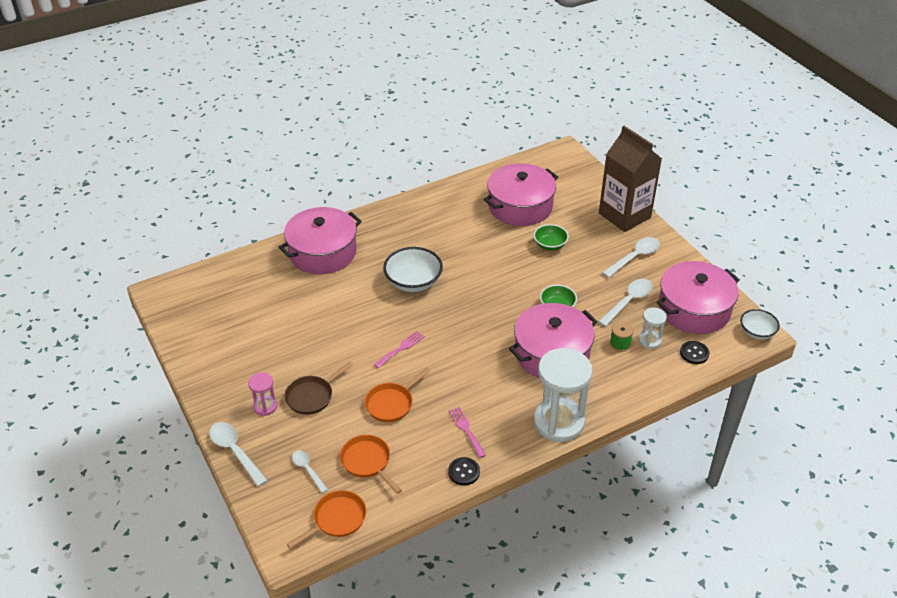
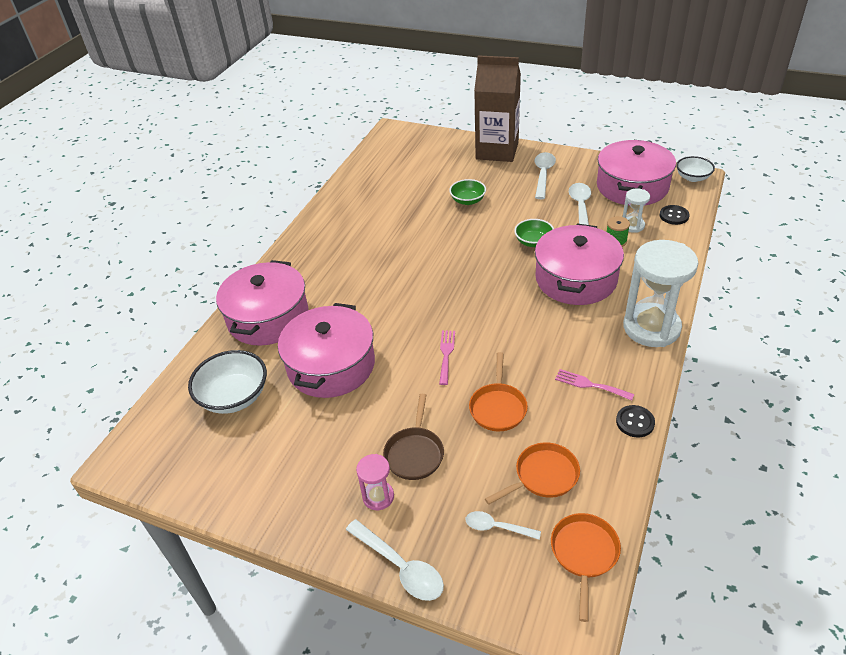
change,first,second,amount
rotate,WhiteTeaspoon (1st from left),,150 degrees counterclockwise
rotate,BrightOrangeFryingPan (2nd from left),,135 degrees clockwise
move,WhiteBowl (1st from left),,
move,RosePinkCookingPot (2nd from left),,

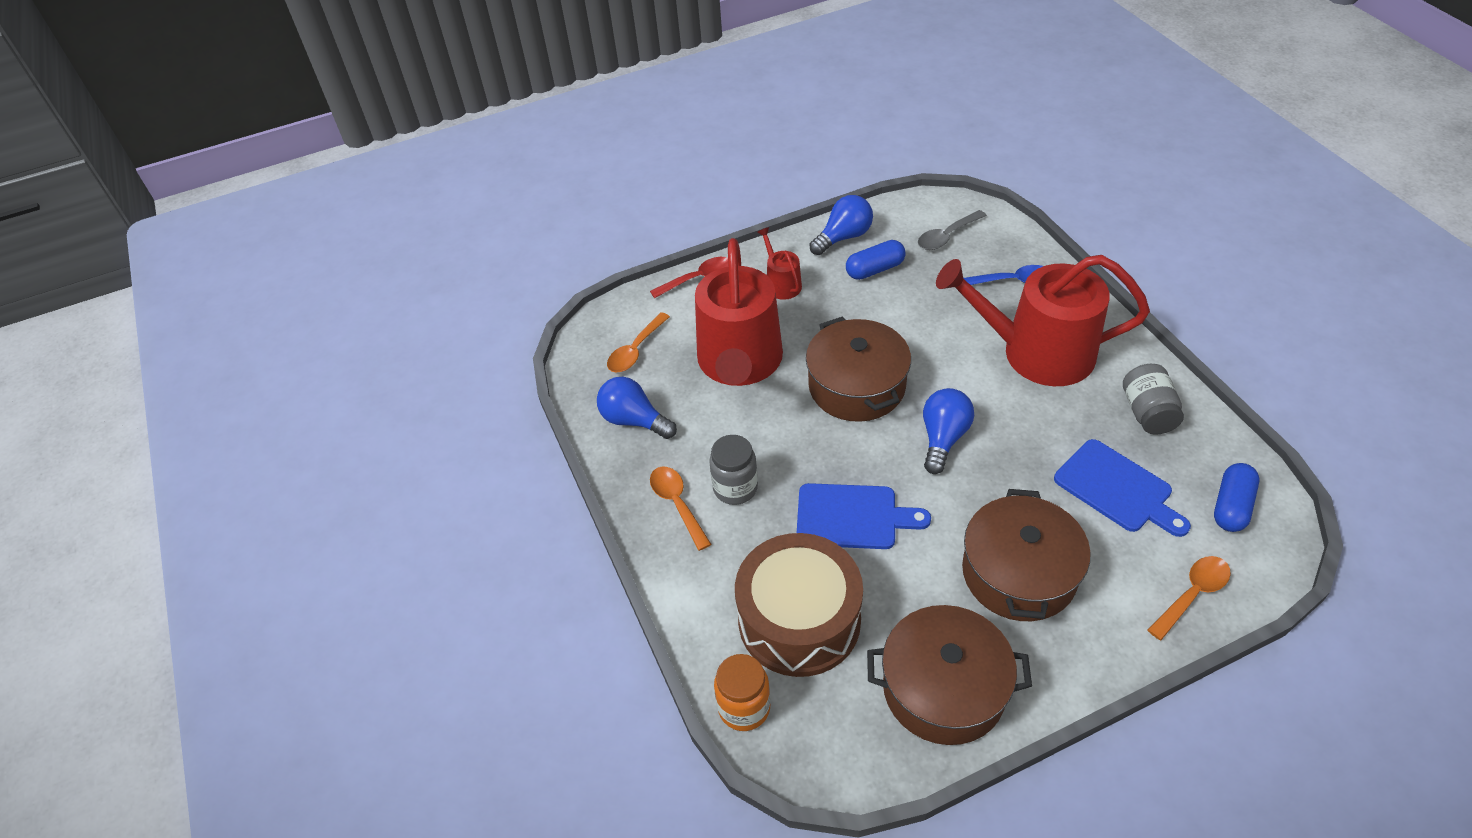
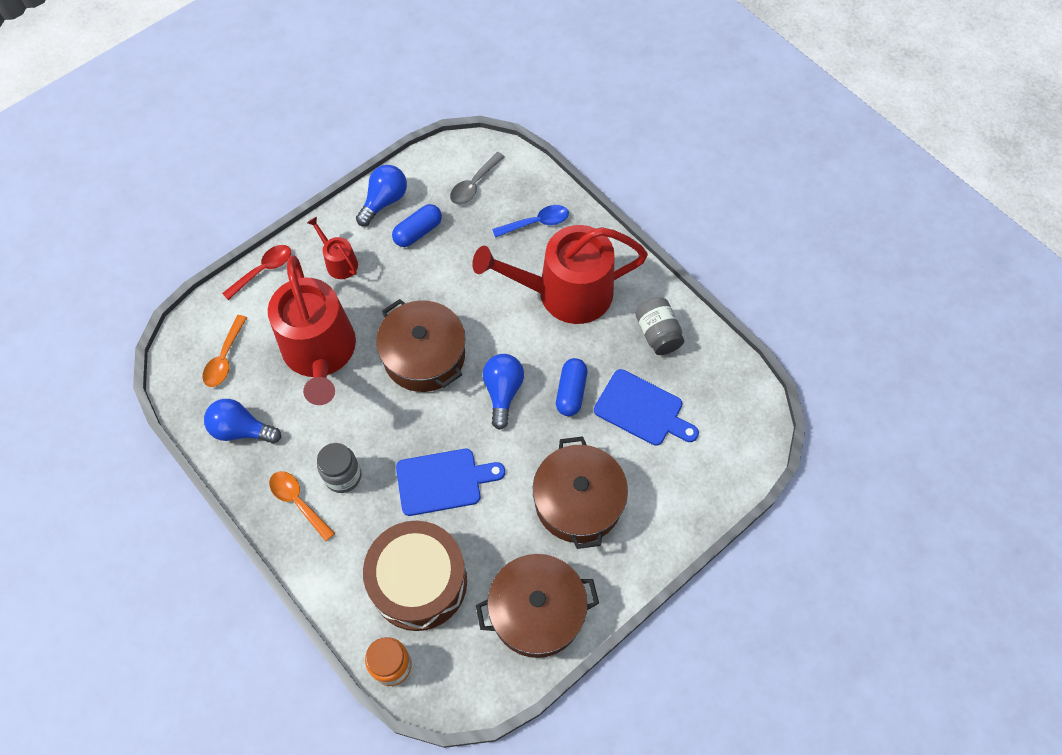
change,first,second,amount
delete,BrightOrangeTeaspoon (3rd from left),,
move,CobaltPill (2nd from left),,

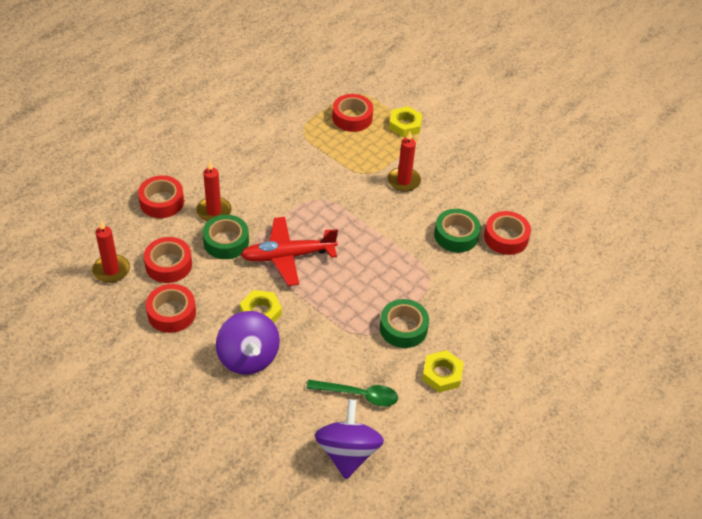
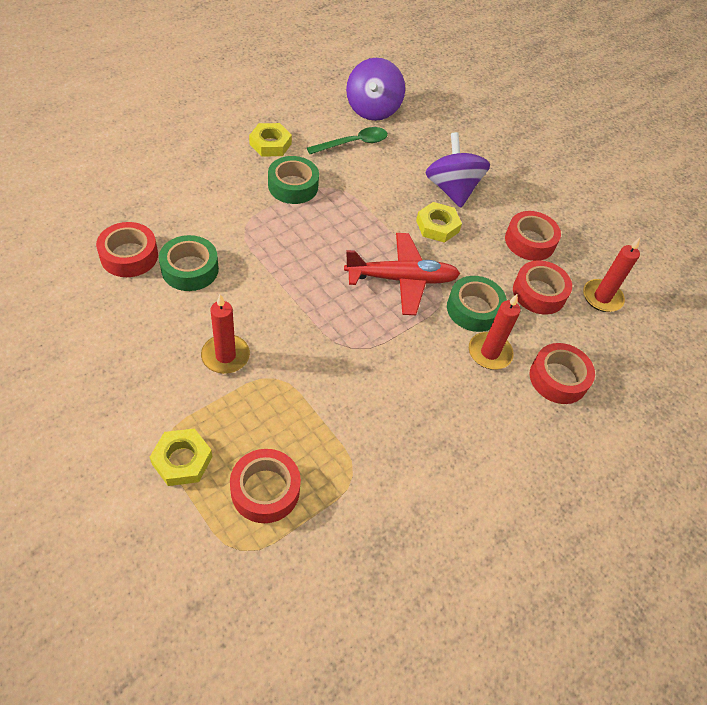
change,first,second,amount
rotate,EmeraldTeaspoon,,135 degrees clockwise

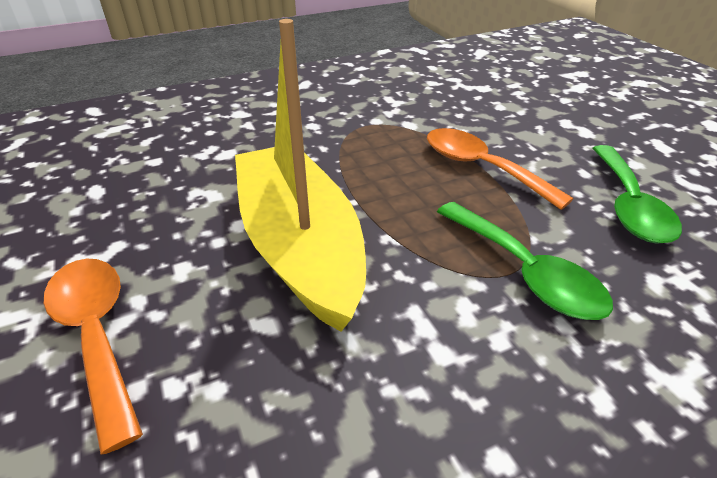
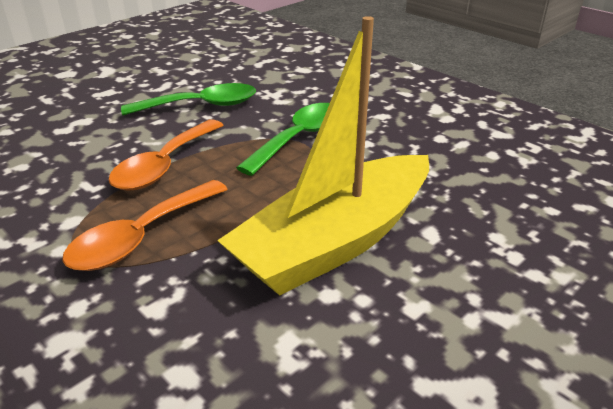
change,first,second,amount
move,BrightOrangeTeaspoon (1st from left),,

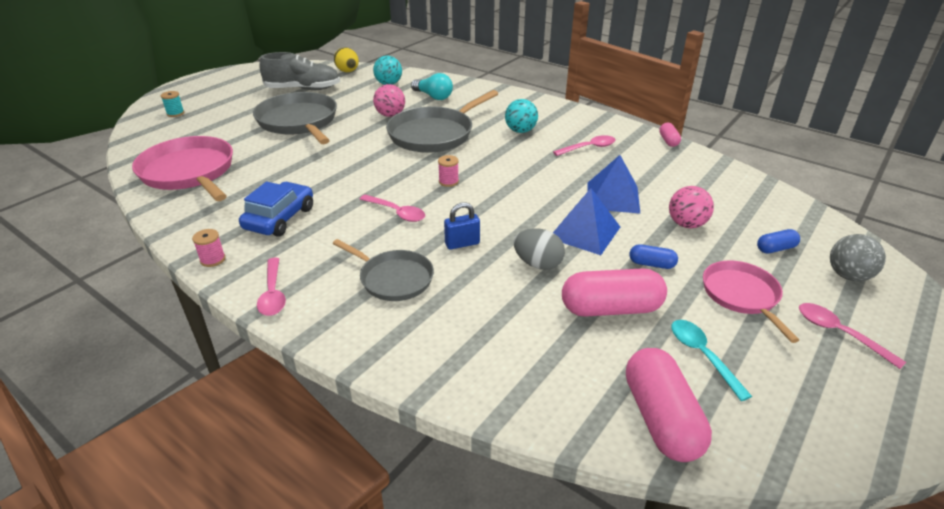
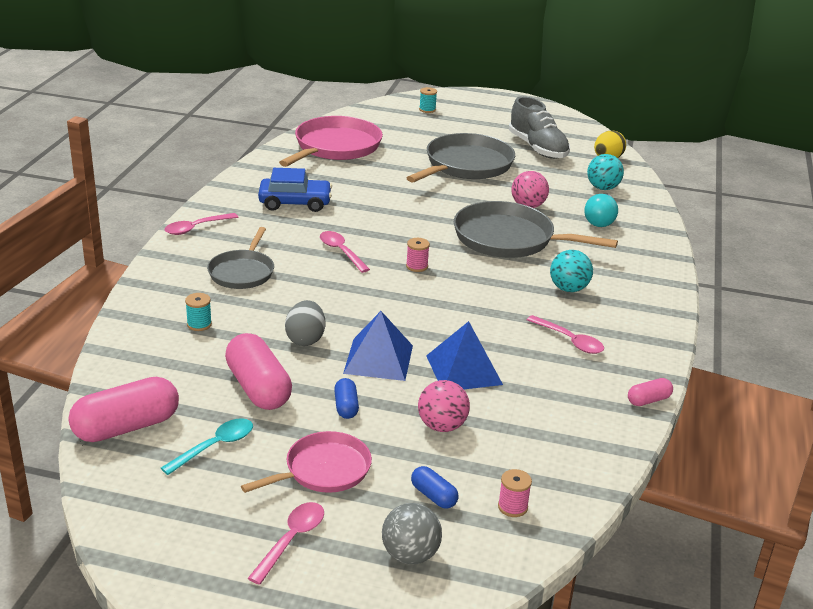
change,first,second,amount
move,RosePinkReelOfThread (1st from left in the first image),RosePinkReelOfThread (2nd from left),
rotate,RosePinkTeaspoon (2nd from left in the first image),RosePinkTeaspoon (3rd from left),135 degrees clockwise
delete,CobaltPadlock,,
insert,,AquaReelOfThread (1st from left),

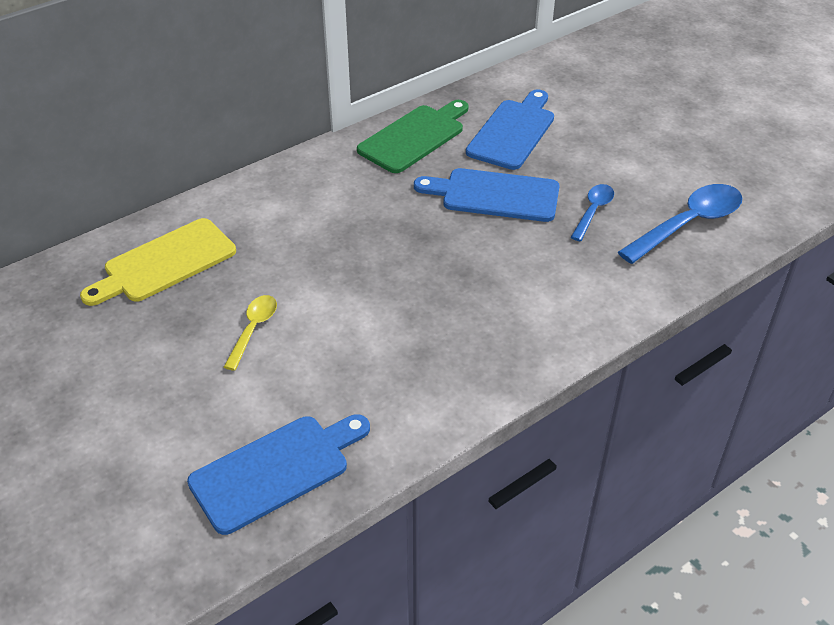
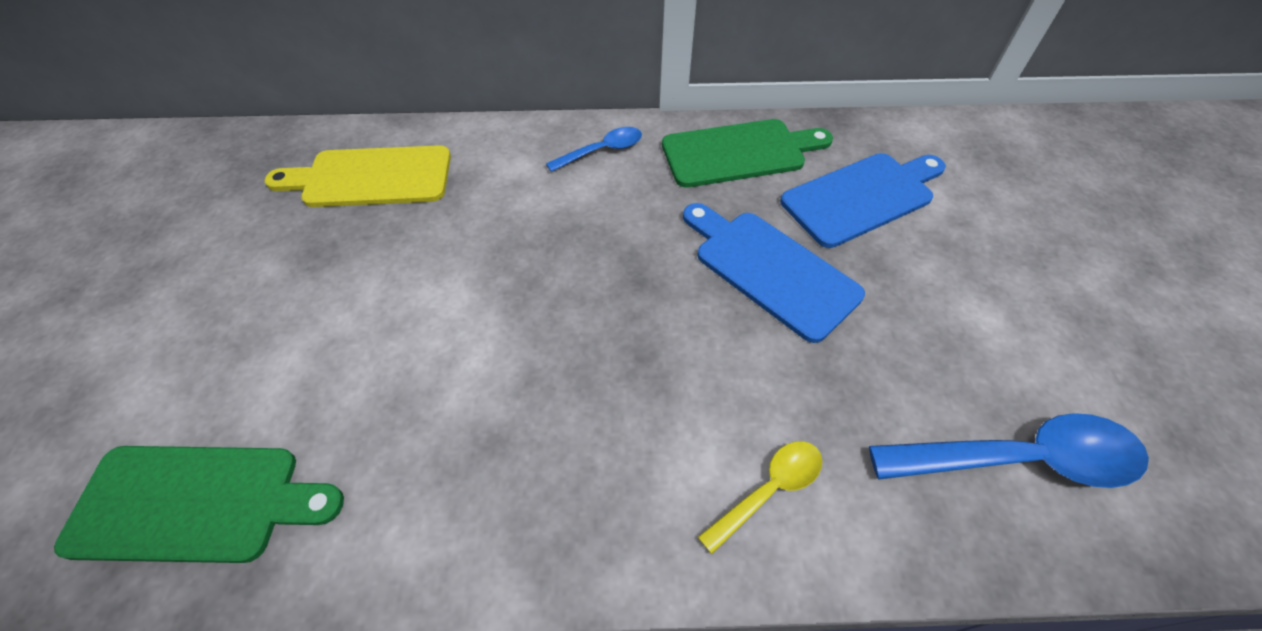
change,first,second,amount
recolor,CobaltCuttingBoard (1st from left),EmeraldCuttingBoard (1st from left),
move,BrightYellowTeaspoon,,
move,CobaltTeaspoon (1st from left),,

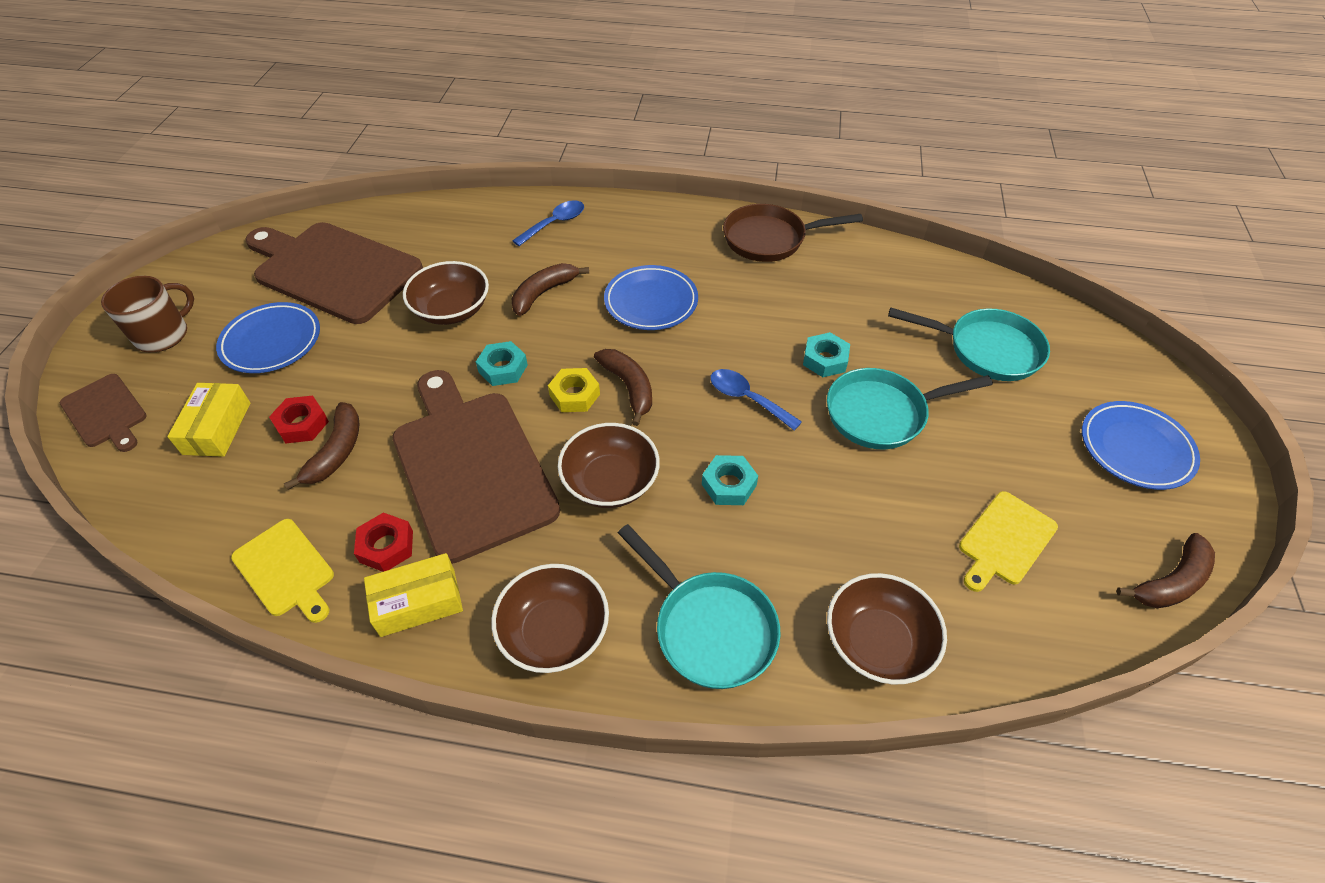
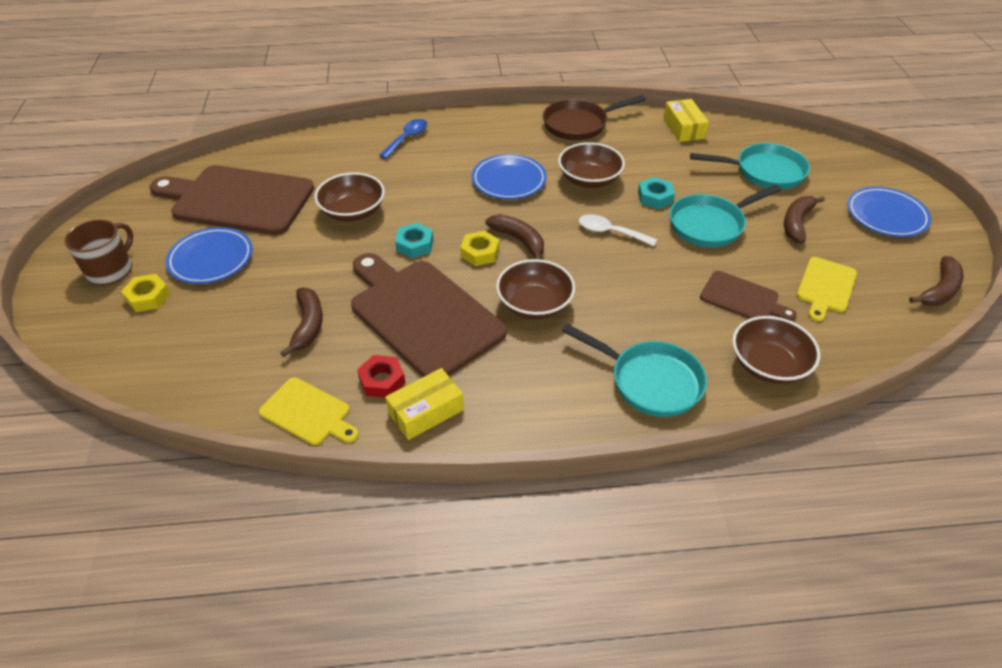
change,first,second,amount
move,DarkBrownCuttingBoard (1st from left in the first image),DarkBrownCuttingBoard (3rd from left),
move,BrightYellowParcel (1st from left in the first image),BrightYellowParcel (2nd from left),
delete,CrimsonHexNut (1st from left),,
move,DarkBrownBowl (2nd from left in the first image),DarkBrownBowl (3rd from left),
move,DarkBrownBanana (2nd from left in the first image),DarkBrownBanana (3rd from left),
delete,AquaHexNut (2nd from left),,
recolor,CobaltTeaspoon (2nd from left),WhiteTeaspoon,
insert,,BrightYellowHexNut (1st from left),

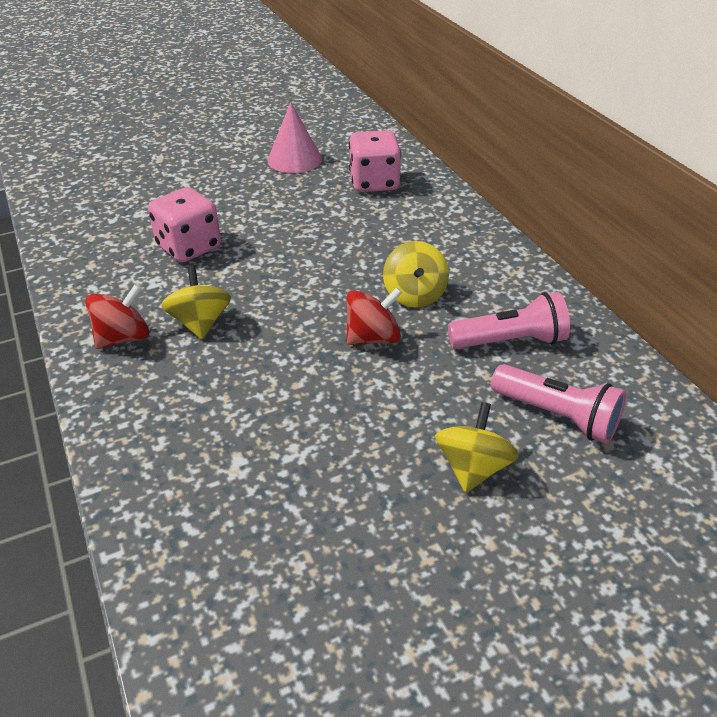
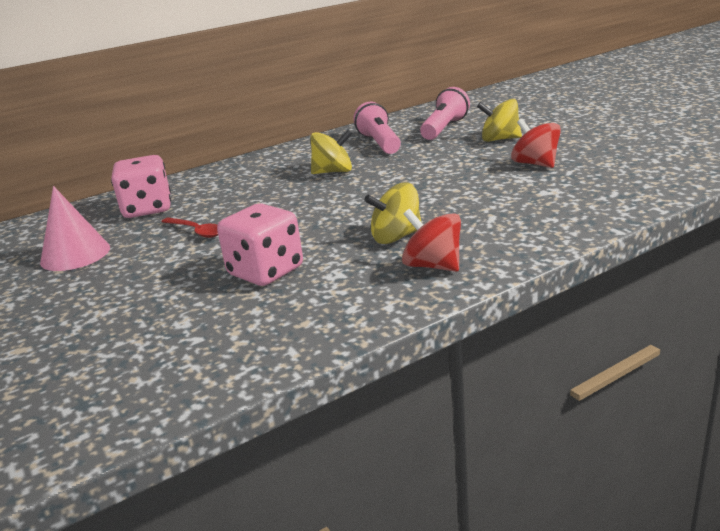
change,first,second,amount
move,CrimsonSpinningTop (2nd from left),,
insert,,CrimsonTeaspoon,

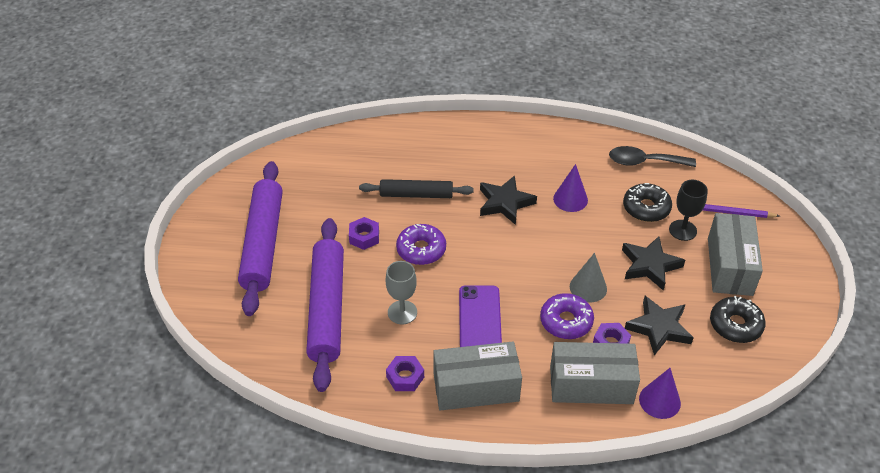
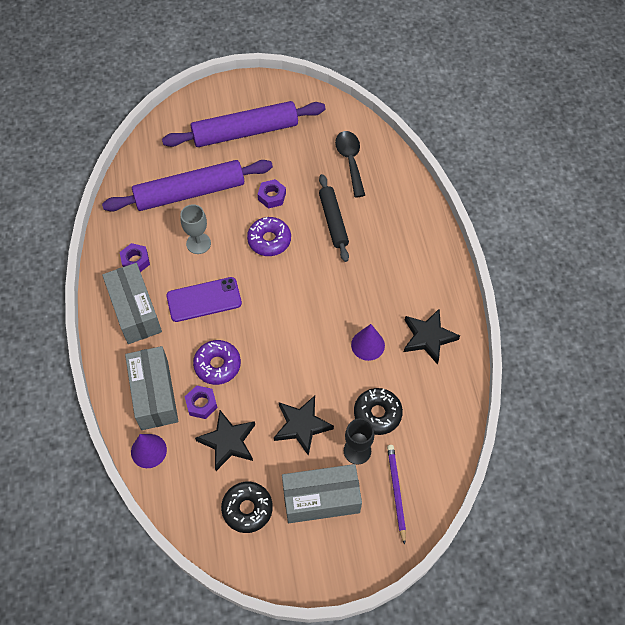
change,first,second,amount
move,BlackStarShape (1st from left in the first image),BlackStarShape (3rd from left),
delete,AshGreySolidCone,,
move,BlackTeaspoon,,

